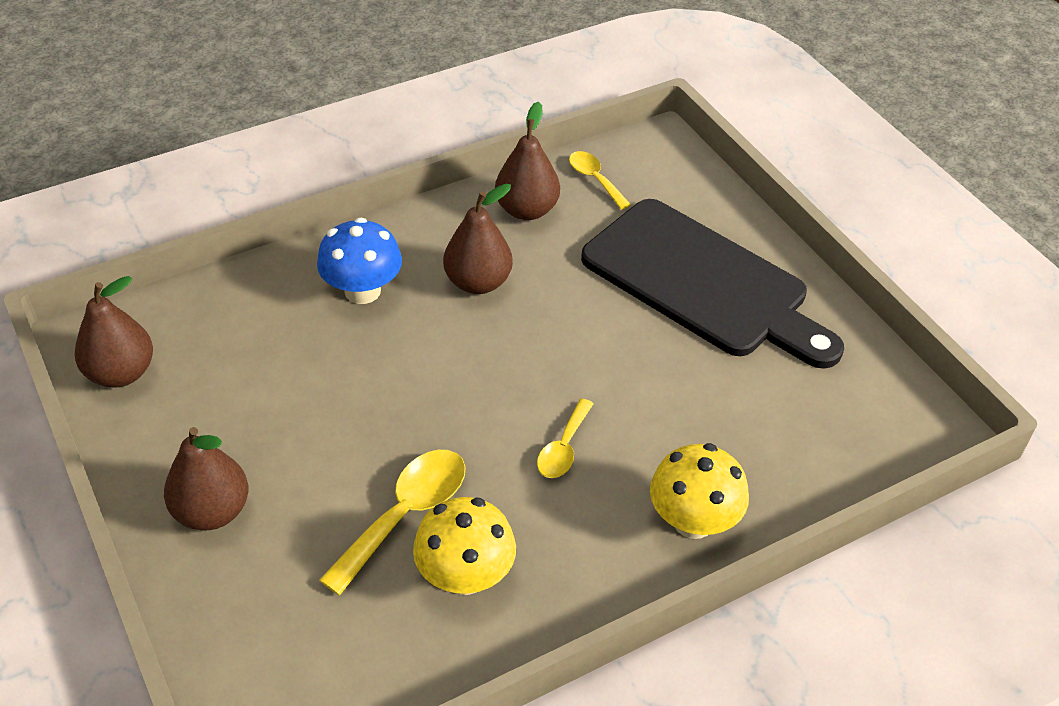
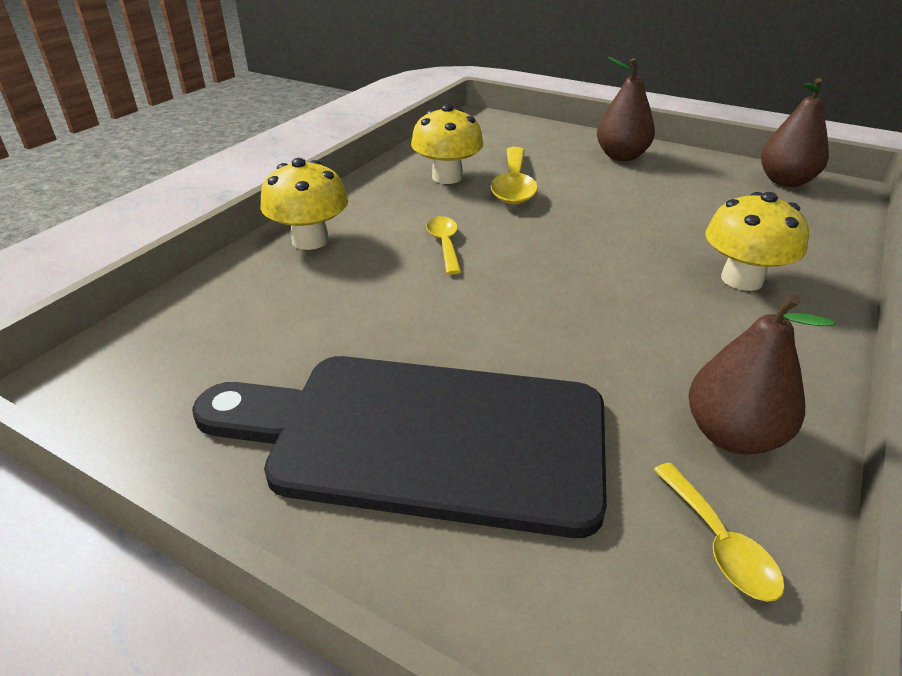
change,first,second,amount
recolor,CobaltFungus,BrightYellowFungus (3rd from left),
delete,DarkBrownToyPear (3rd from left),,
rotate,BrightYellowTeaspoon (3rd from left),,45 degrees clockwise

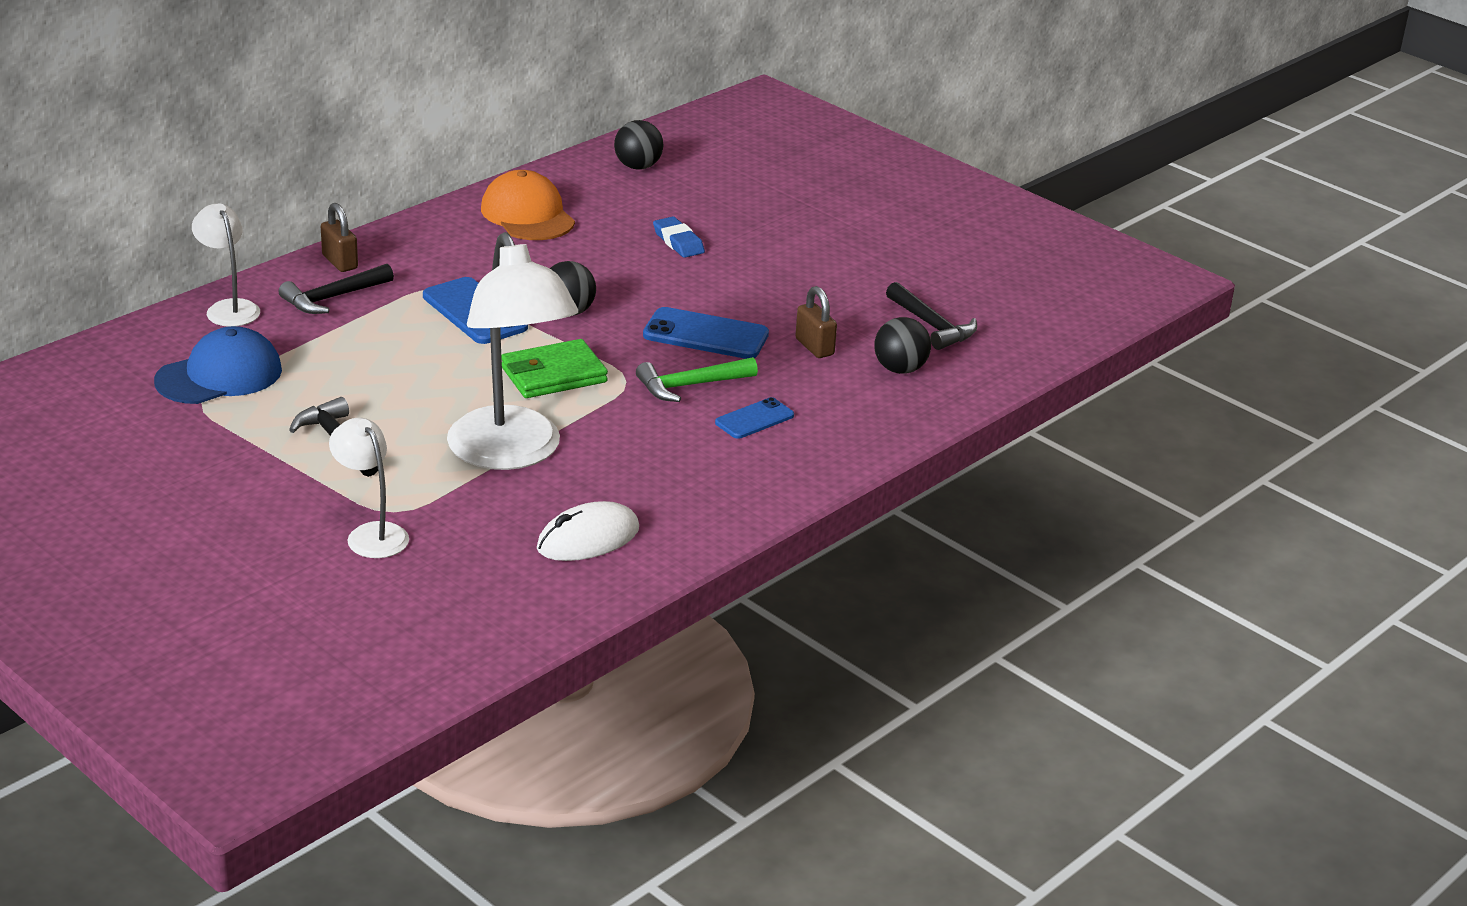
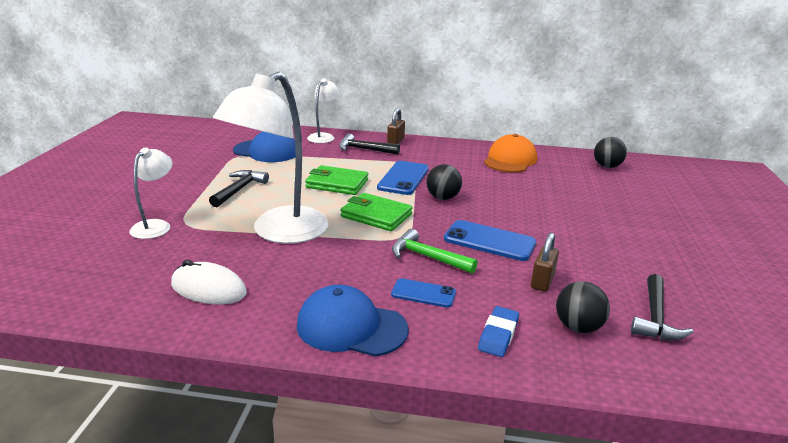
change,first,second,amount
rotate,CobaltPhone (2nd from left in the first image),CobaltPhone (3rd from left),45 degrees counterclockwise
move,CobaltPencilEraser,,
insert,,CobaltBaseballCap (2nd from left),
insert,,EmeraldWallet (1st from left),

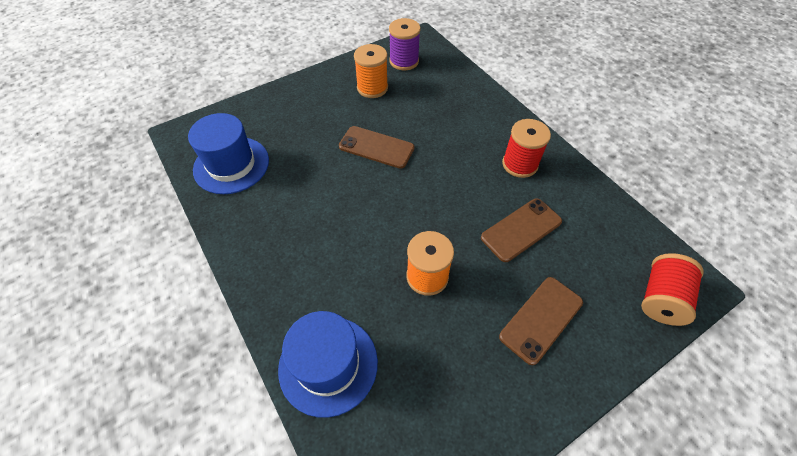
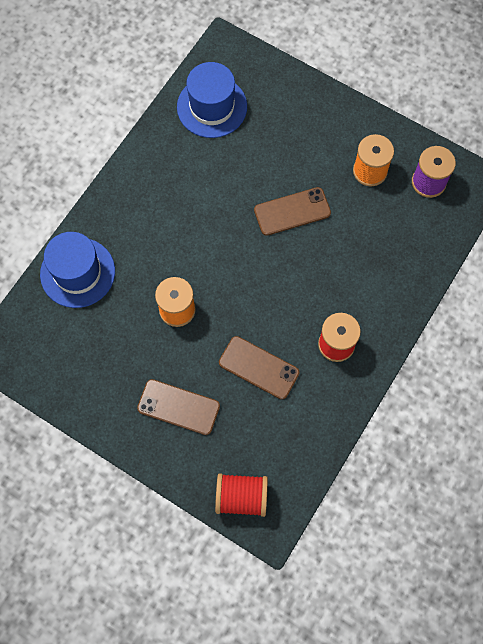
change,first,second,amount
rotate,DarkBrownPhone (1st from left in the first image),DarkBrownPhone (3rd from left),75 degrees clockwise

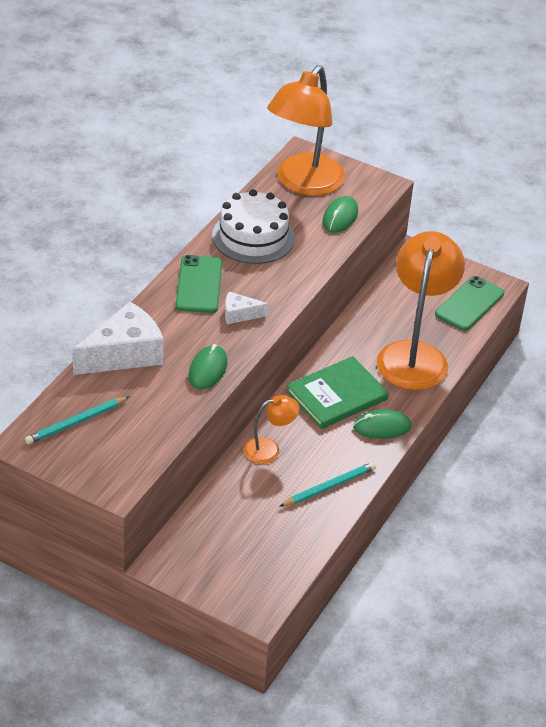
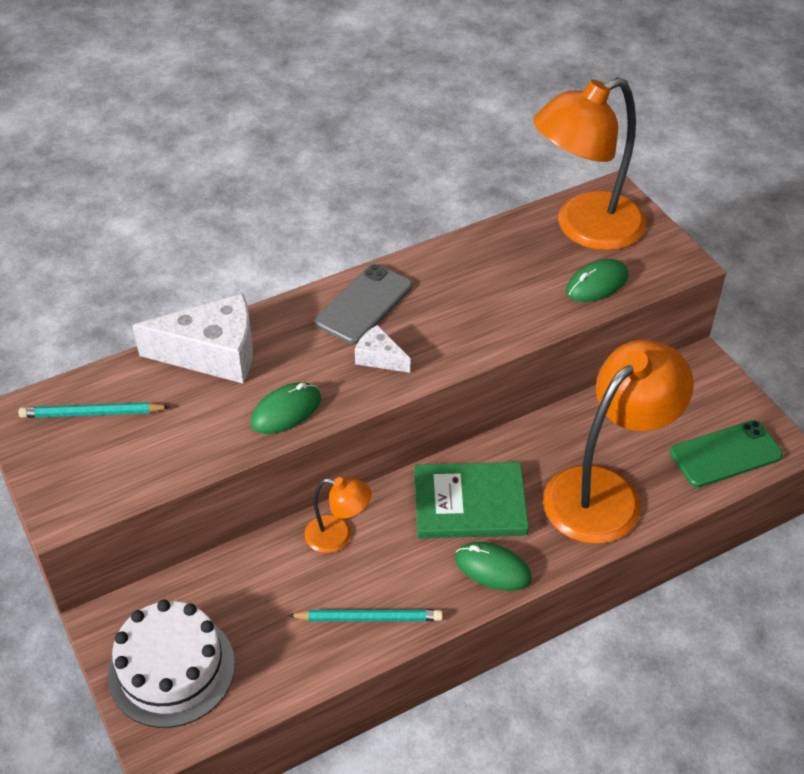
change,first,second,amount
recolor,EmeraldPhone (1st from left),AshGreyPhone,
move,WhiteGateau,,

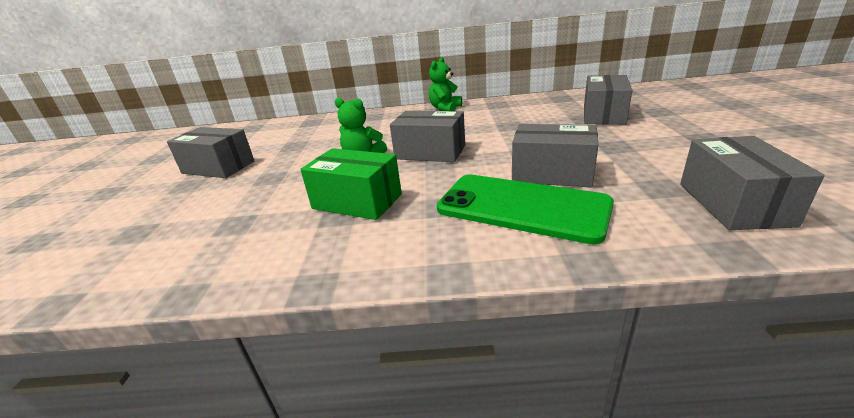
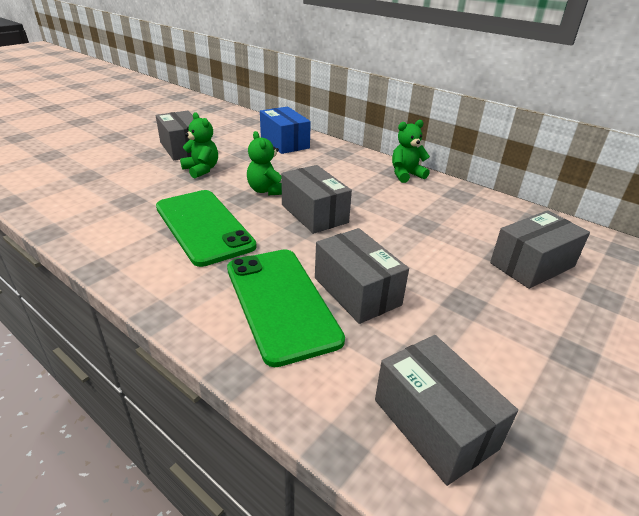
change,first,second,amount
replace,EmeraldParcel,EmeraldPhone (1st from left),
rotate,AshGreyParcel (5th from left in the first image),AshGreyParcel (4th from left),75 degrees counterclockwise
insert,,EmeraldStuffedBear (1st from left),
insert,,CobaltParcel,

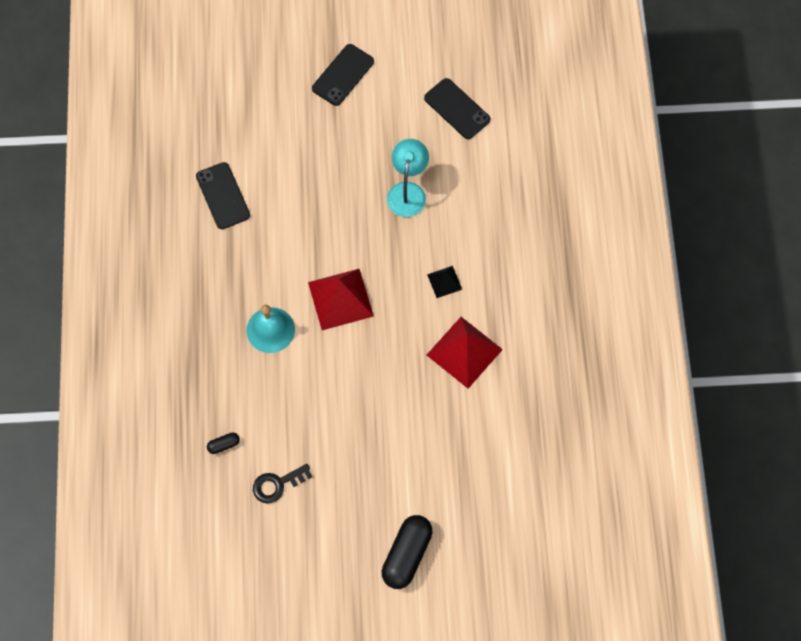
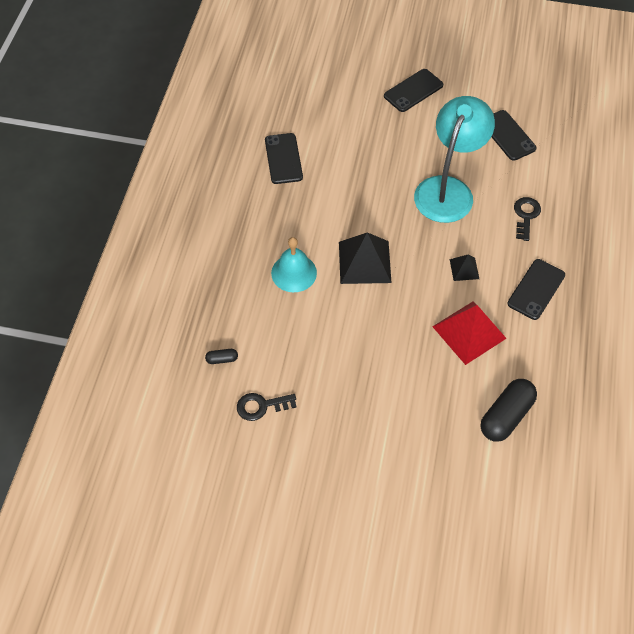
change,first,second,amount
recolor,CrimsonSolidPyramid (1st from left),BlackSolidPyramid (1st from left),
move,BlackPill (2nd from left),,
resize,AquaDeskLamp,,x1.64
insert,,BlackPhone (4th from left),
insert,,BlackDoorKey (2nd from left),

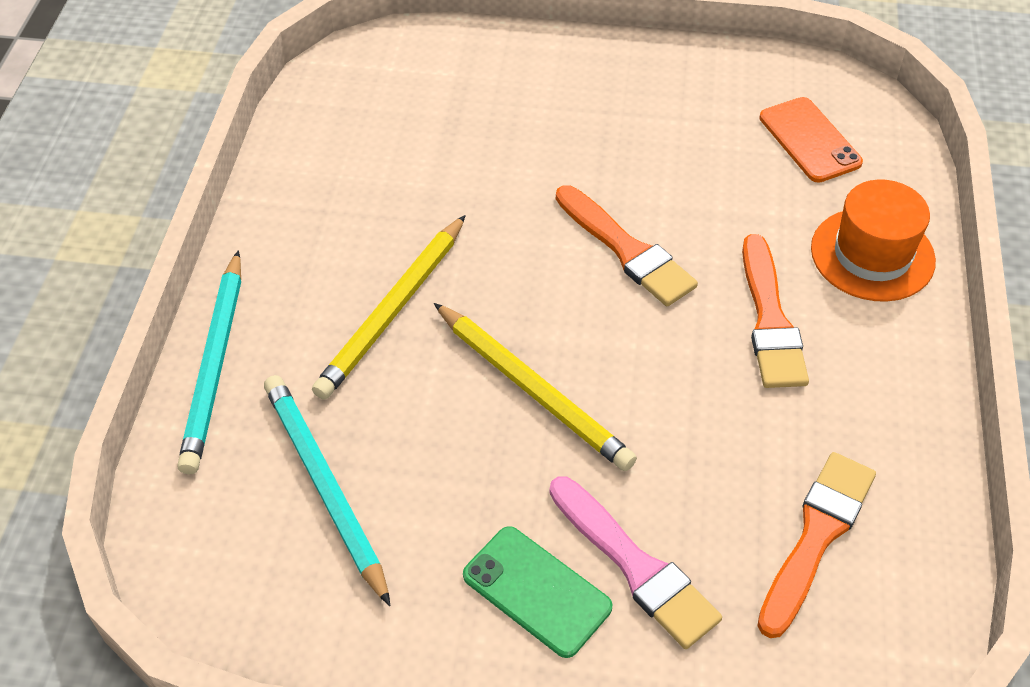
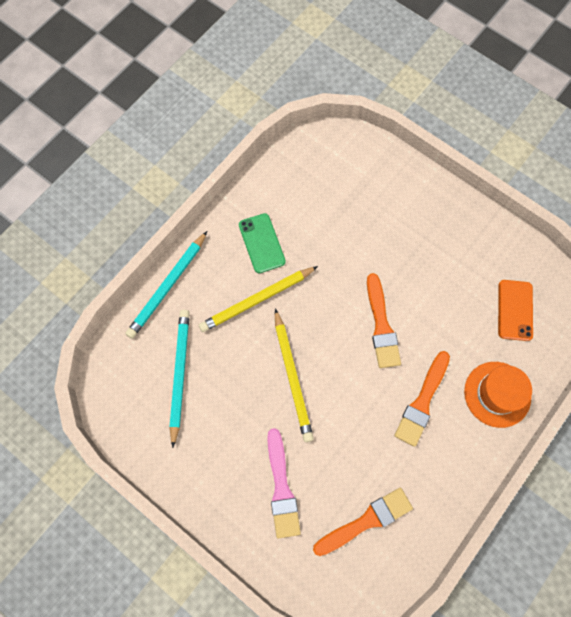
change,first,second,amount
move,EmeraldPhone,,

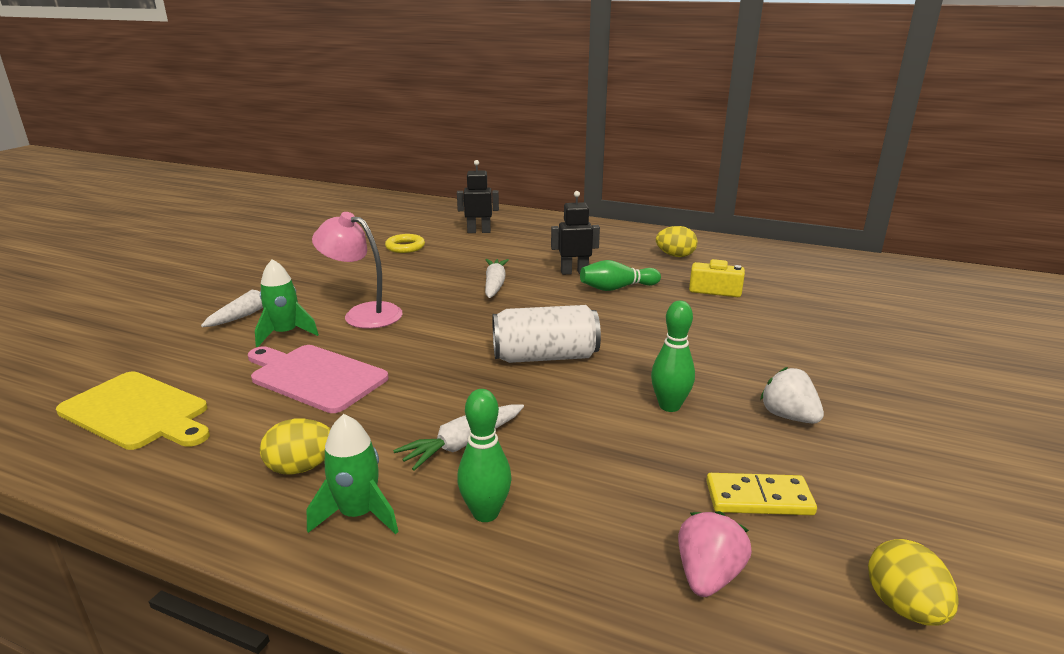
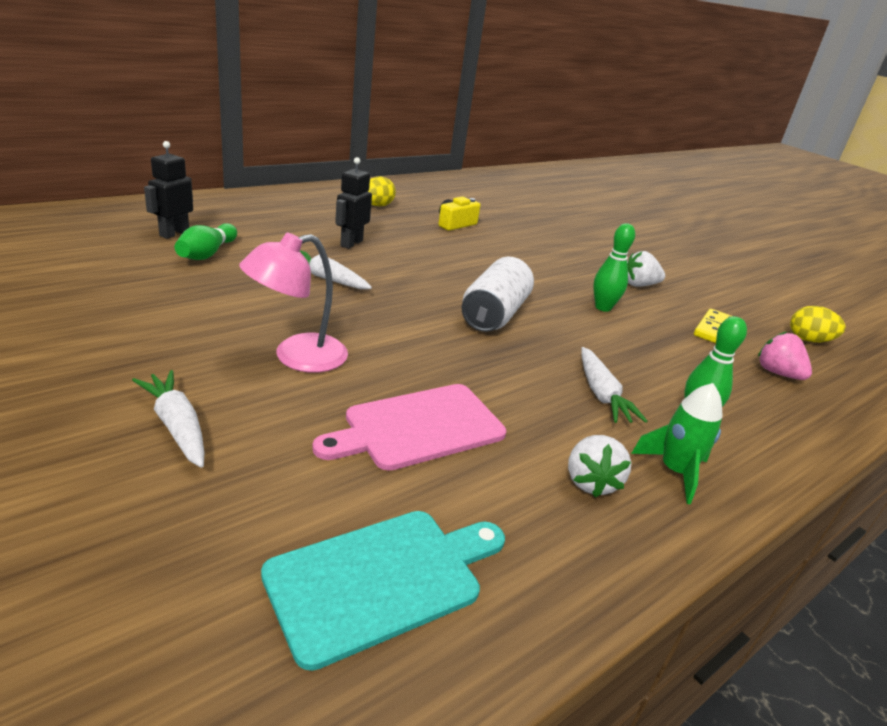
change,first,second,amount
recolor,BrightYellowCuttingBoard,AquaCuttingBoard,
delete,EmeraldToyRocket (1st from left),,
replace,BrightYellowEggShape (1st from left),WhiteBerry (1st from left),
delete,BrightYellowHoop,,
move,EmeraldBowlingPin (2nd from left in the first image),EmeraldBowlingPin (1st from left),

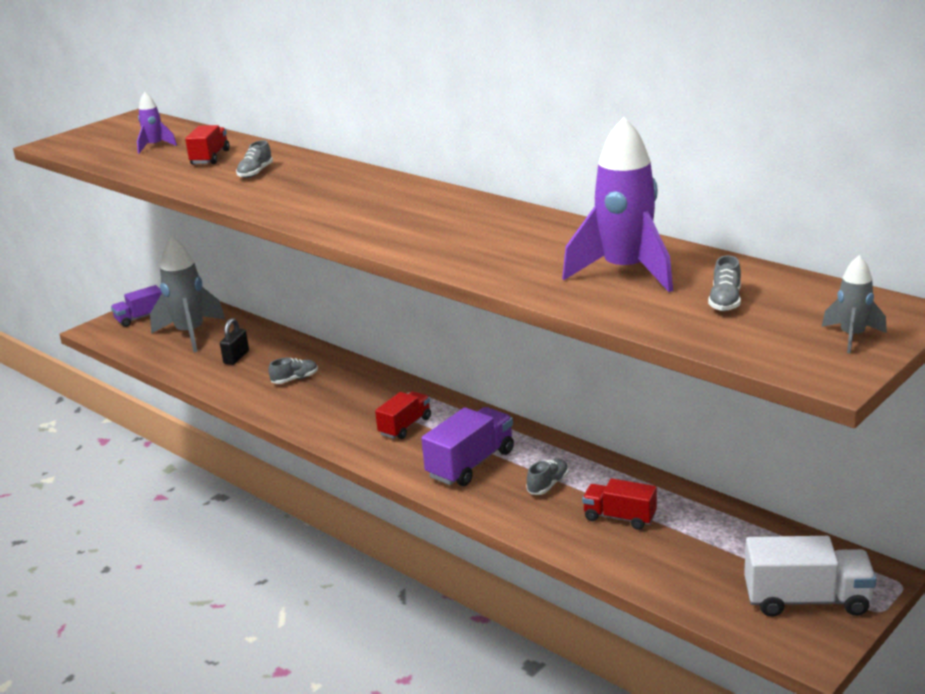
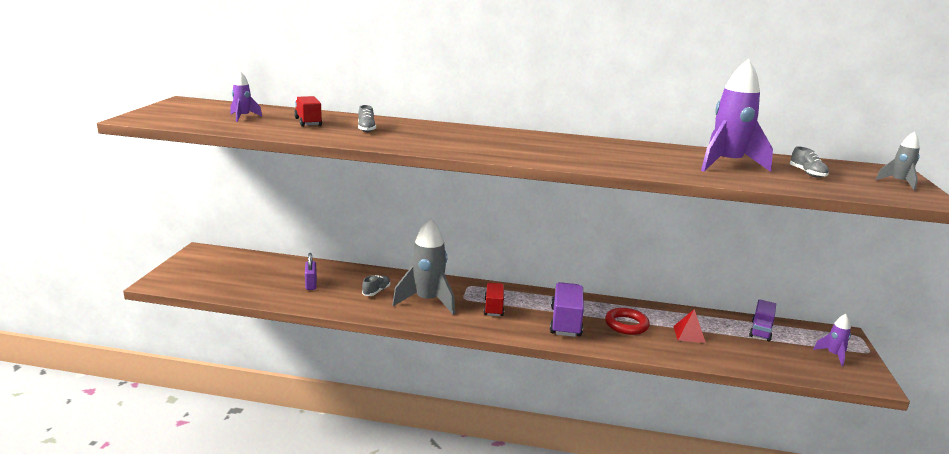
change,first,second,amount
move,RoyalPurpleTruck (1st from left in the first image),RoyalPurpleTruck (2nd from left),
move,AshGreyToyRocket (1st from left),,
recolor,BlackPadlock,RoyalPurplePadlock,
replace,AshGreySneaker (3rd from left),CrimsonHoop,
replace,CrimsonTruck (3rd from left),CrimsonSolidPyramid,
replace,WhiteTruck,RoyalPurpleToyRocket (3rd from left),

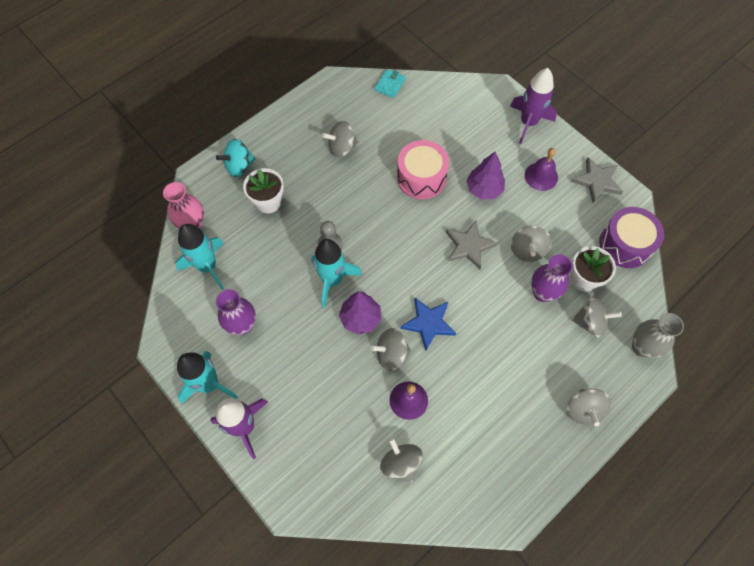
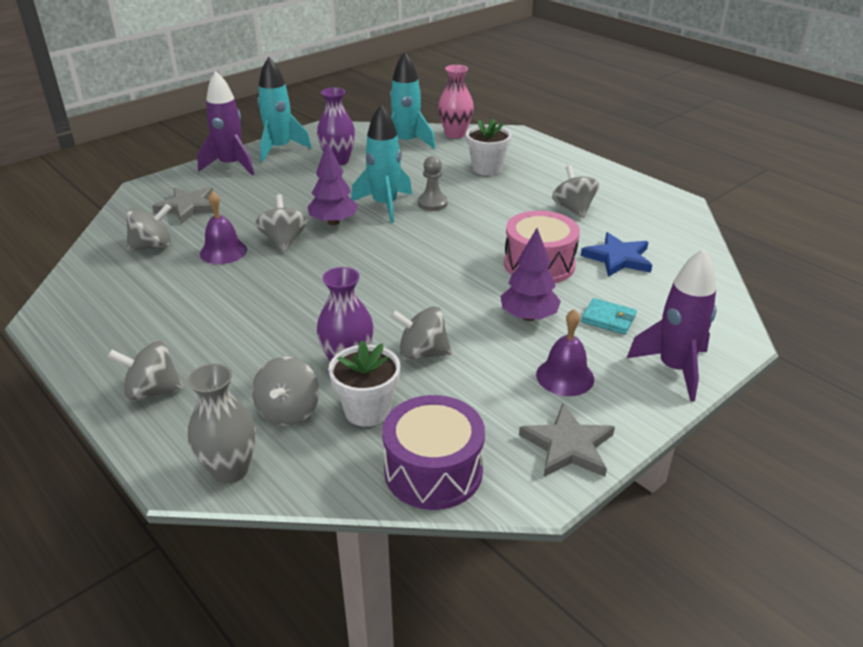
change,first,second,amount
delete,AquaSpinningTop,,
move,AquaWallet,,
move,CobaltStarShape,,
move,AshGreyStarShape (1st from left),,

